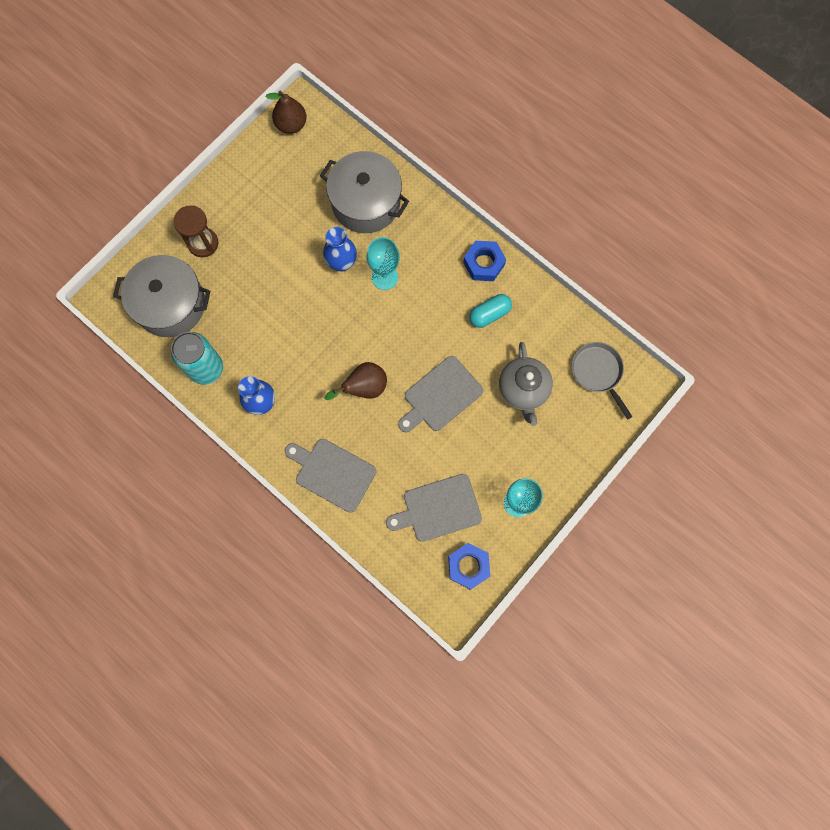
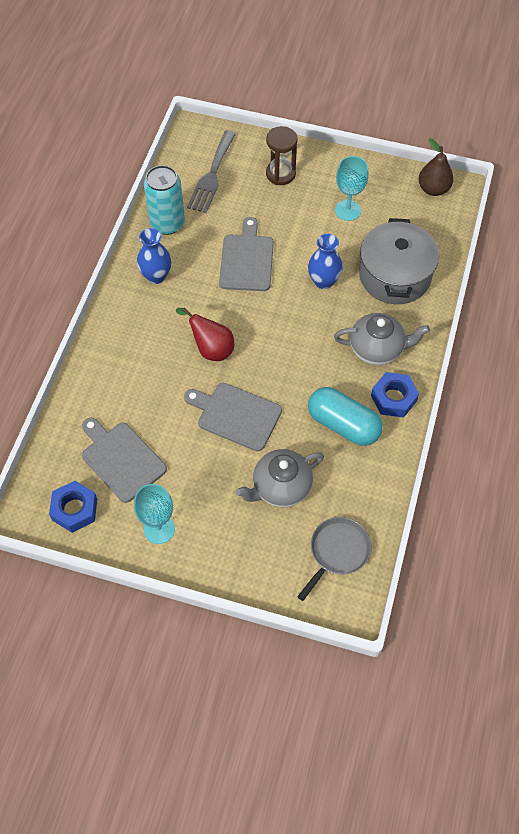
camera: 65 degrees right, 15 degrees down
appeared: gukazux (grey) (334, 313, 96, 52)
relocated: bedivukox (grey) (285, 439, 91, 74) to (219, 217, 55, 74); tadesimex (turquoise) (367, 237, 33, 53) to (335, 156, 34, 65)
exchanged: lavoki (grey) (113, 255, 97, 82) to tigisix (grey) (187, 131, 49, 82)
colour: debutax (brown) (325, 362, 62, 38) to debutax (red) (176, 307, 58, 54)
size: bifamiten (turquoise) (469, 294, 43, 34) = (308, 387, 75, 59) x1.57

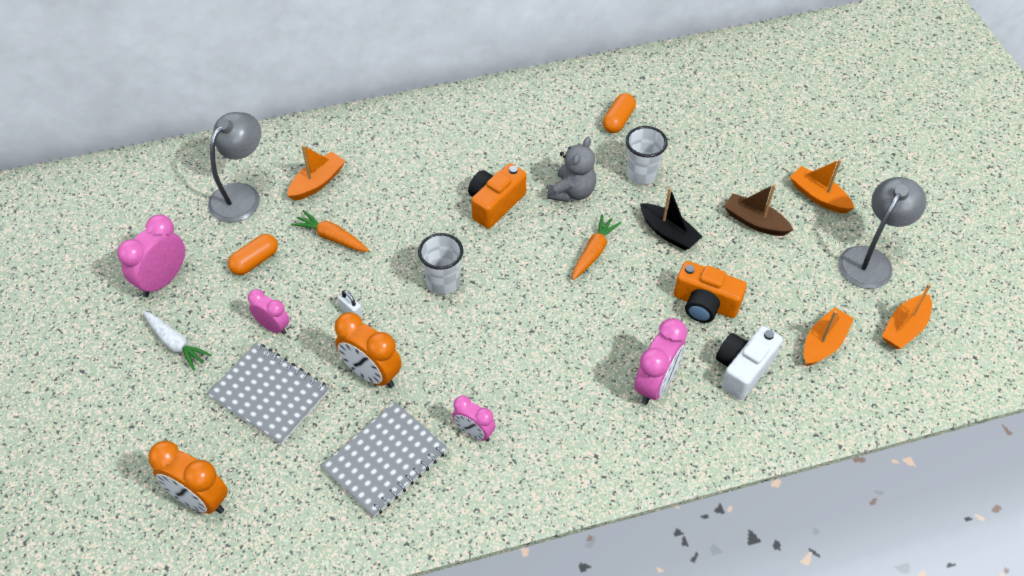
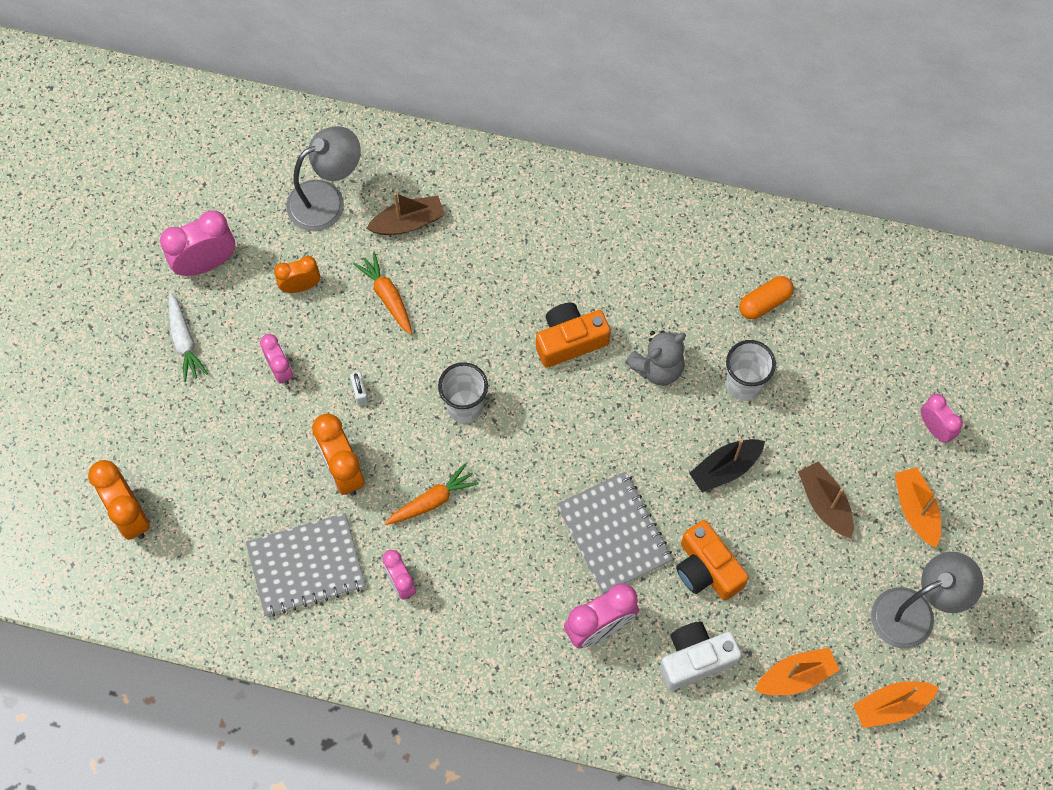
camera: 30 degrees right, 15 degrees up
appeared: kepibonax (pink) (921, 394, 42, 49)
relocated: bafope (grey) (207, 342, 122, 103) to (556, 471, 117, 123); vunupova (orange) (572, 214, 49, 66) to (385, 463, 94, 62)
exchanged: bifamiten (orange) (228, 234, 50, 41) to kepibonax (orange) (274, 256, 46, 37)
colour: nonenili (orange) (287, 145, 58, 56) to nonenili (brown) (366, 193, 79, 42)
spun: nonenili (black) (640, 188, 63, 62) = (689, 439, 76, 54) 75 degrees clockwise

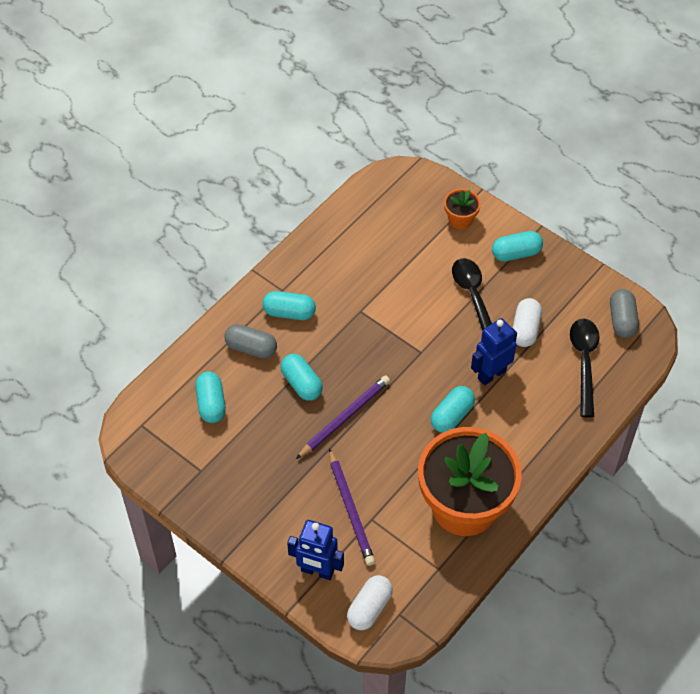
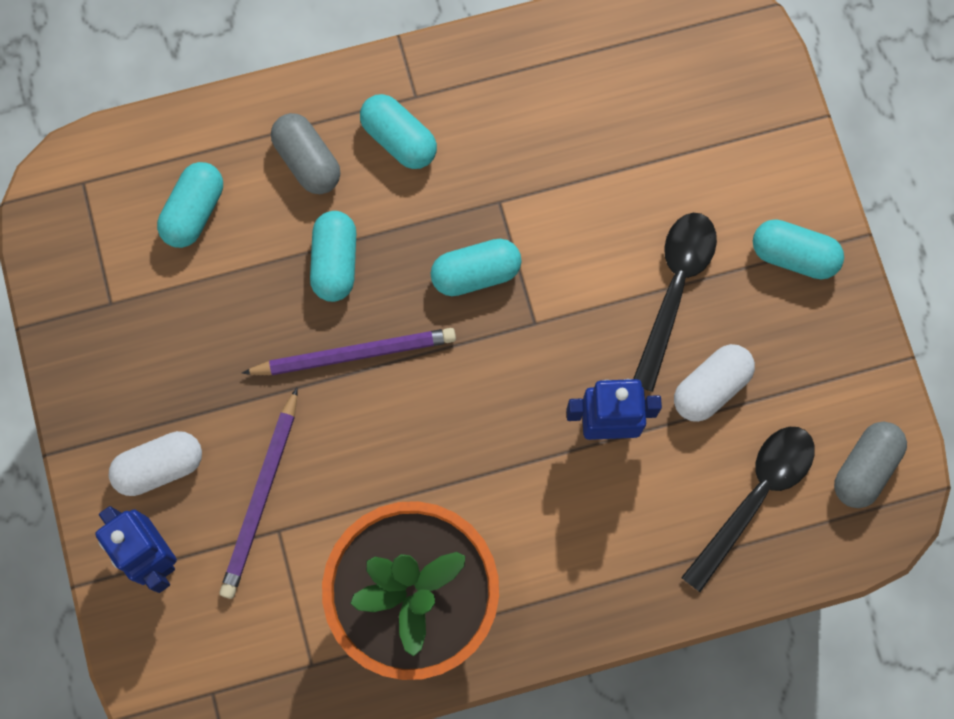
camera: 35 degrees right, 20 degrees up
missing: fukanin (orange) (444, 189, 37, 40)
relocated: bifamiten (white) (347, 575, 46, 55) to (109, 431, 93, 65); bifamiten (turquoise) (431, 386, 44, 47) to (431, 239, 91, 57)

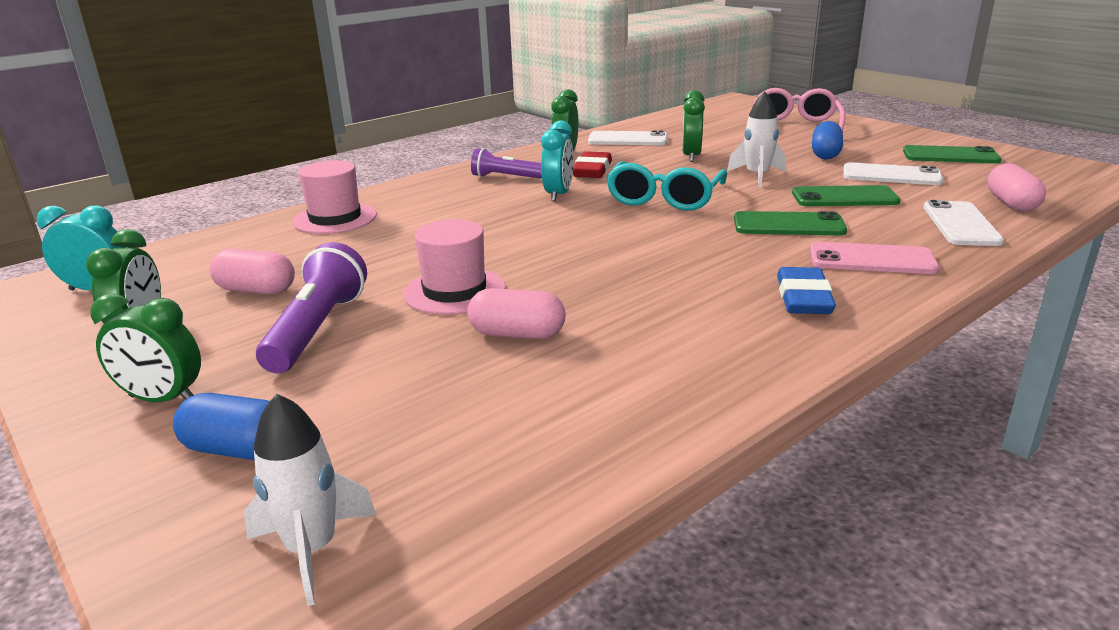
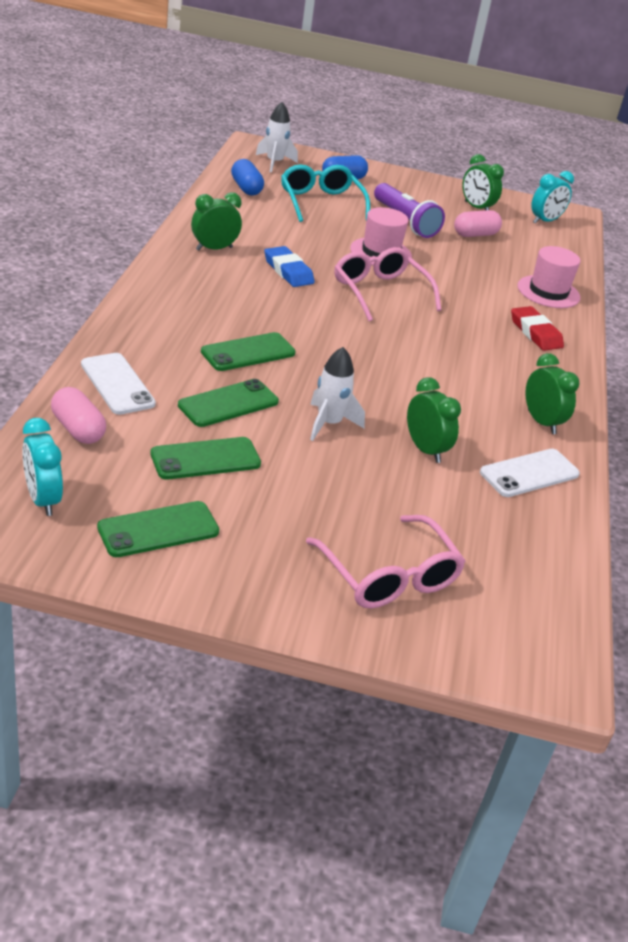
camera: 135 degrees right, 10 degrees up
missing: bifamiten (pink) (467, 288, 98, 51); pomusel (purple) (471, 148, 71, 31); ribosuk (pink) (810, 242, 129, 32)
appeared: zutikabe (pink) (335, 247, 106, 74)
relocated: kepibonax (green) (90, 294, 111, 108) to (191, 192, 51, 59); kepibonax (turquoise) (541, 120, 33, 82) to (22, 418, 41, 98); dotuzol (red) (573, 151, 39, 27) to (511, 306, 53, 45); zutikabe (turquoise) (606, 161, 121, 50) to (281, 164, 89, 58); dotuzol (blue) (777, 267, 59, 47) to (264, 246, 51, 41); bifamiten (blue) (812, 121, 31, 39) to (231, 159, 33, 36)
colour: ribosuk (white) (843, 162, 100, 23) to ribosuk (green) (150, 437, 111, 42)

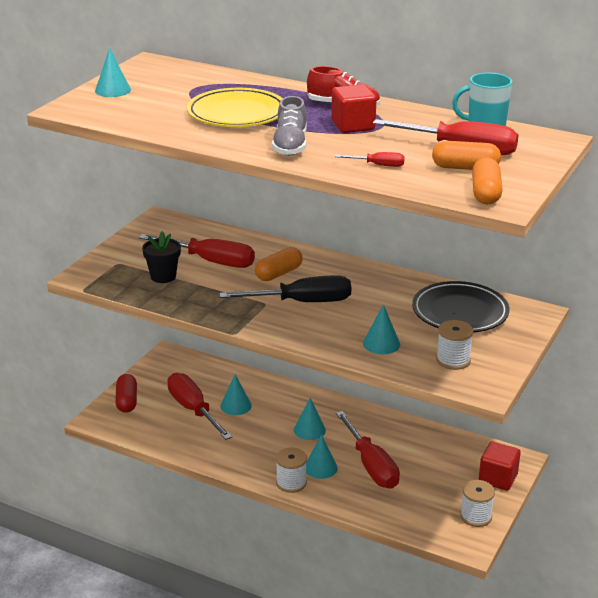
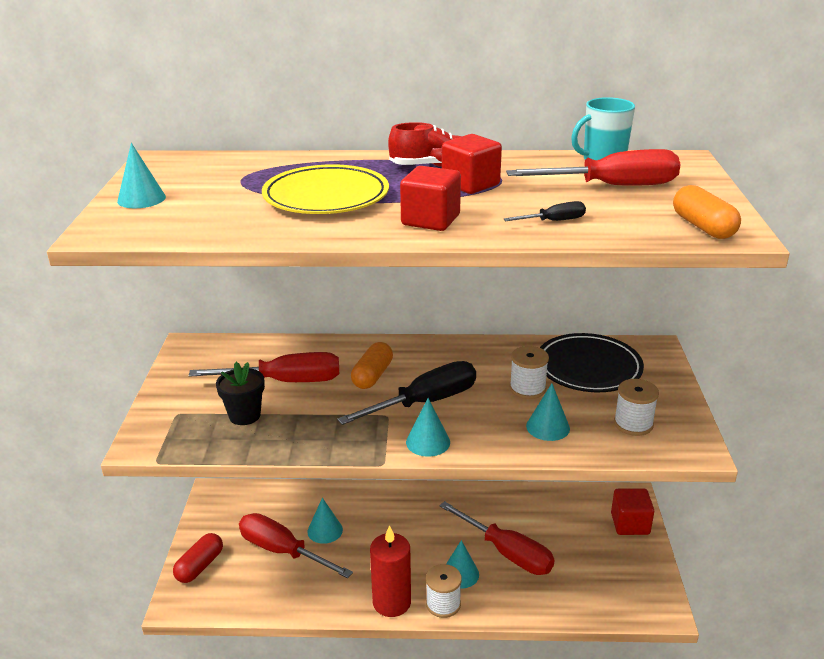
camera: 25 degrees left, 0 degrees up
missing: bifamiten (orange) (432, 141, 69, 29)
appeared: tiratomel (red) (370, 525, 41, 92)
relocated: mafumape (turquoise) (294, 398, 32, 42) to (406, 398, 44, 59); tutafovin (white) (460, 480, 35, 47) to (509, 346, 40, 53)
exchanged: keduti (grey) (272, 96, 34, 60) to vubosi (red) (400, 166, 61, 65)
colour: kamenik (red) (335, 152, 70, 15) to kamenik (black) (504, 201, 82, 20)
spun: bifamiten (red) (115, 374, 22, 39) = (173, 533, 50, 50) 60 degrees clockwise

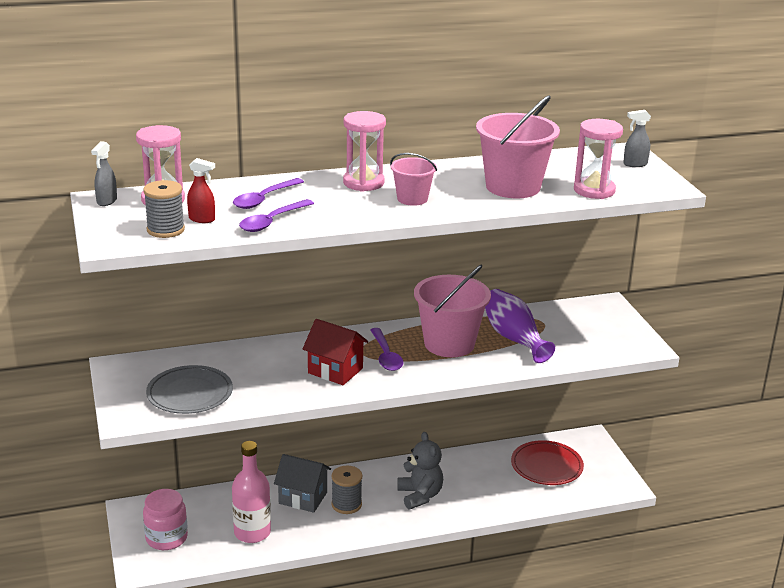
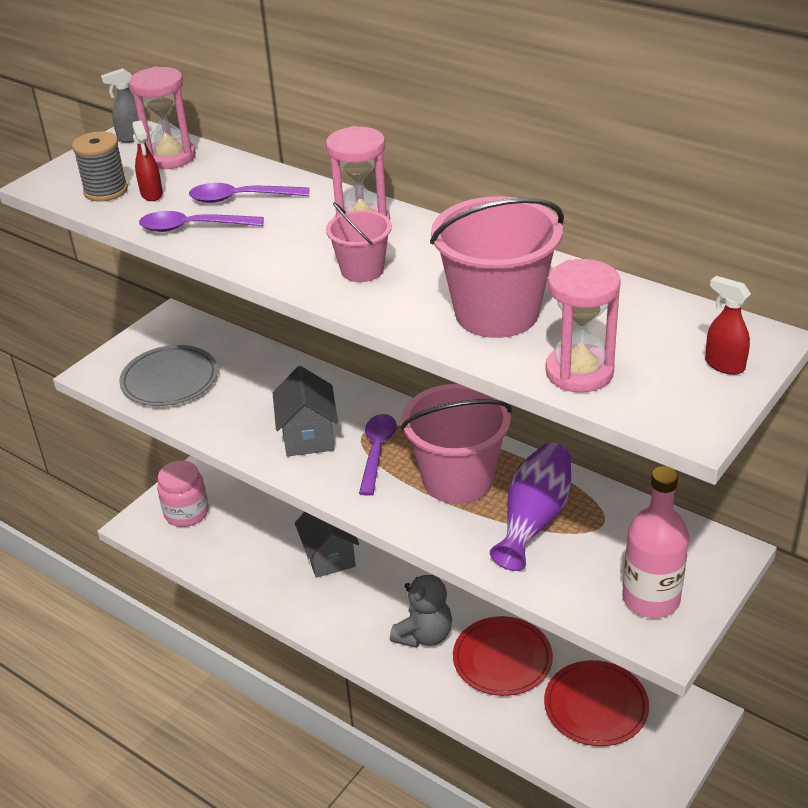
camera: 55 degrees right, 10 degrees up
missing: tutafovin (grey) (331, 466, 31, 48)
appeared: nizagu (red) (453, 616, 100, 80)
relocated: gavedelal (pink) (232, 441, 39, 102) to (622, 466, 67, 152)
colour: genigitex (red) (303, 319, 65, 66) to genigitex (grey) (273, 366, 65, 91); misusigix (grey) (623, 110, 28, 57) to misusigix (red) (705, 276, 46, 99)
spun: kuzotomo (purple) (370, 328, 34, 43) = (359, 414, 38, 82) 150 degrees clockwise

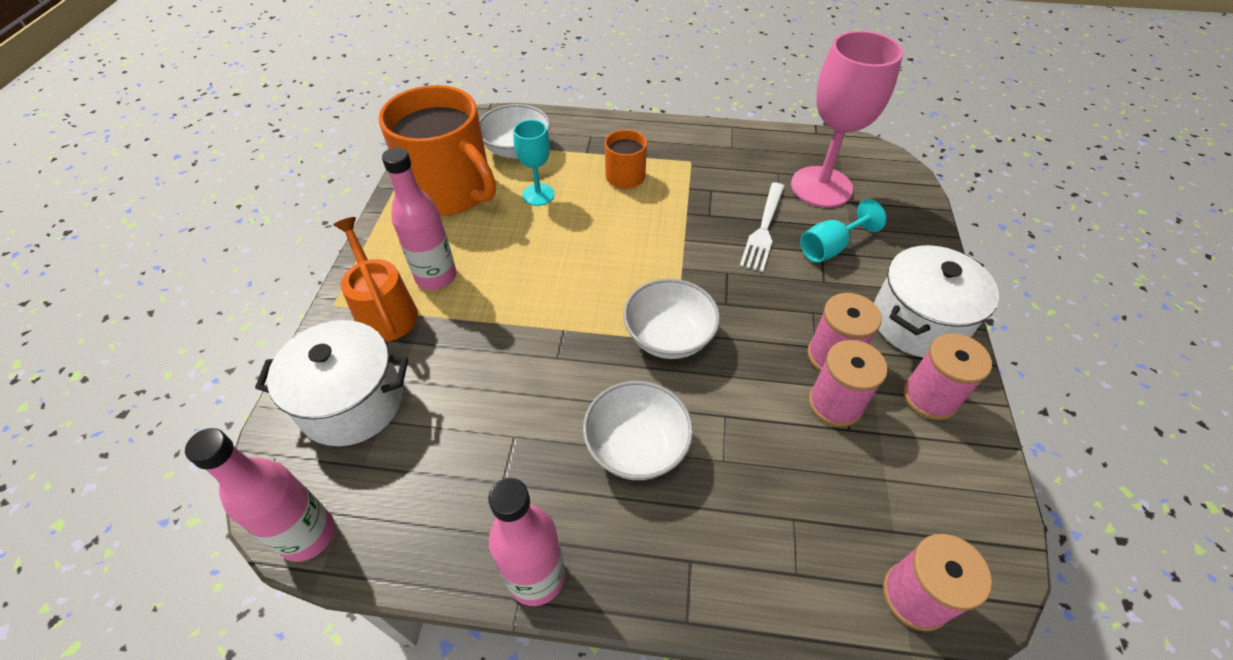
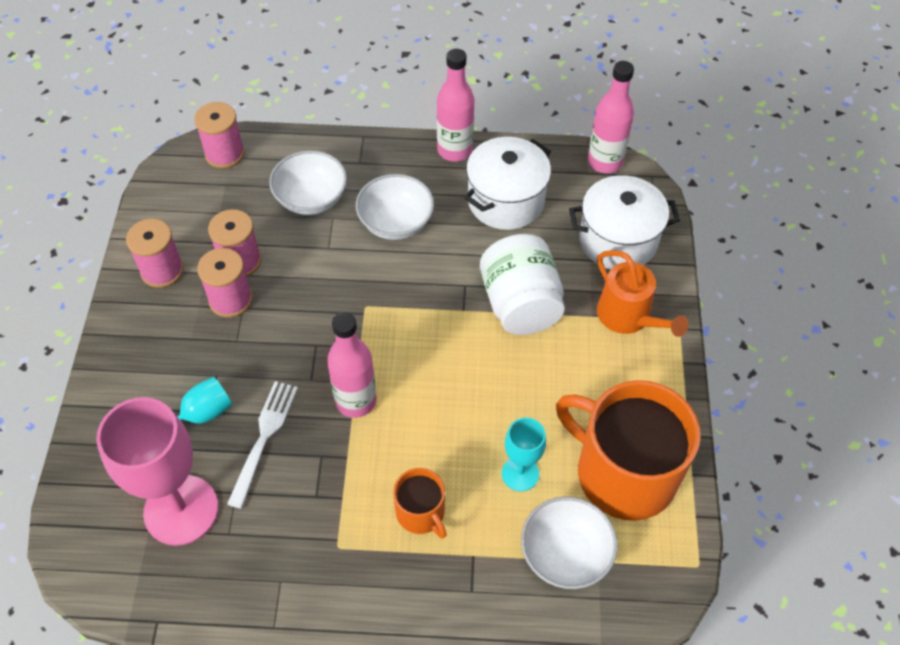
camera: 175 degrees right, 5 degrees up
appeared: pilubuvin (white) (480, 234, 85, 101)
relocated: gavedelal (pink) (382, 147, 75, 143) to (327, 312, 49, 106); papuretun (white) (623, 279, 97, 80) to (269, 150, 78, 65); lavoki (white) (874, 245, 125, 112) to (464, 137, 87, 93)

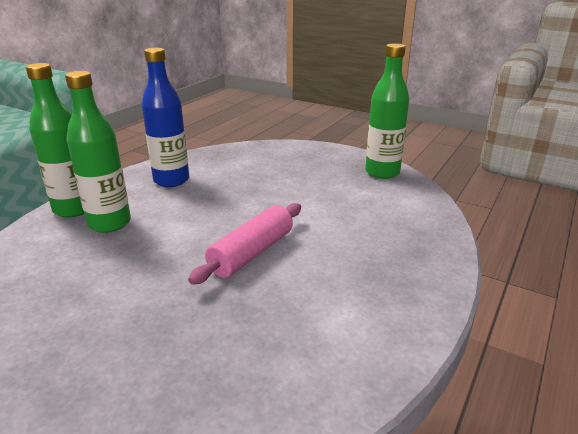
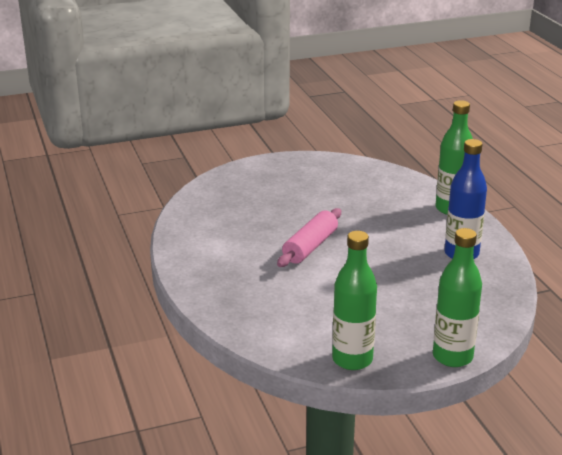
camera: 130 degrees right, 0 degrees up
relocated: gavedelal (green) (65, 71, 66, 162) to (433, 228, 49, 139)
spun: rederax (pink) (188, 203, 113, 82) = (277, 208, 64, 59) 45 degrees clockwise

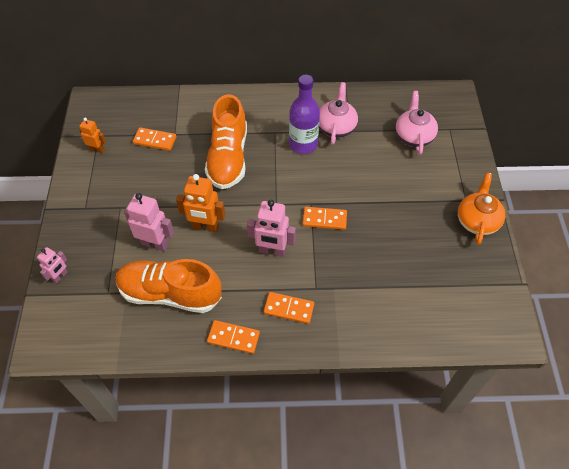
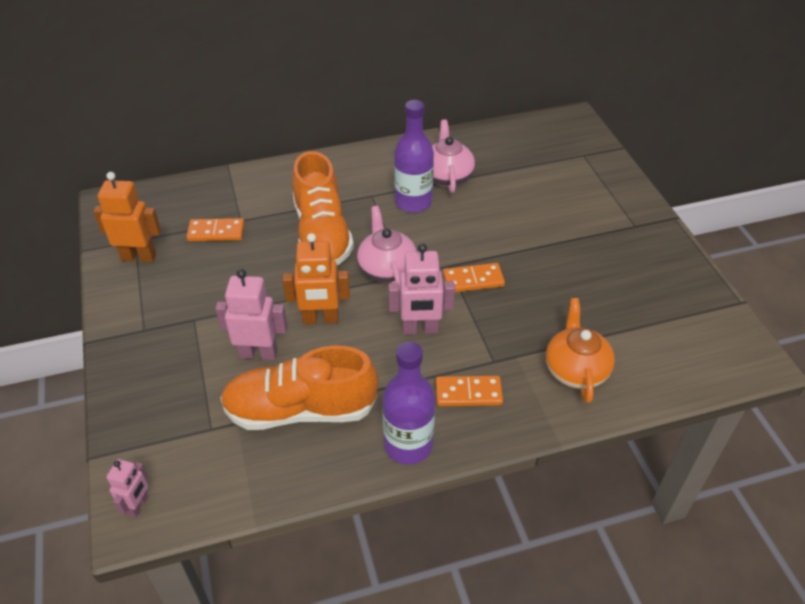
camera: 15 degrees left, 10 degrees down
relocated: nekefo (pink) (37, 247, 31, 37) to (107, 459, 41, 59); gukazux (pink) (395, 91, 43, 64) to (357, 206, 60, 85); gukazux (orange) (458, 173, 47, 72) to (546, 298, 69, 105)
exchanged: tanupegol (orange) (207, 320, 53, 34) to gavedelal (purple) (382, 342, 53, 122)
size: nekefo (orange) (79, 118, 27, 35) = (93, 172, 68, 90) x1.67

